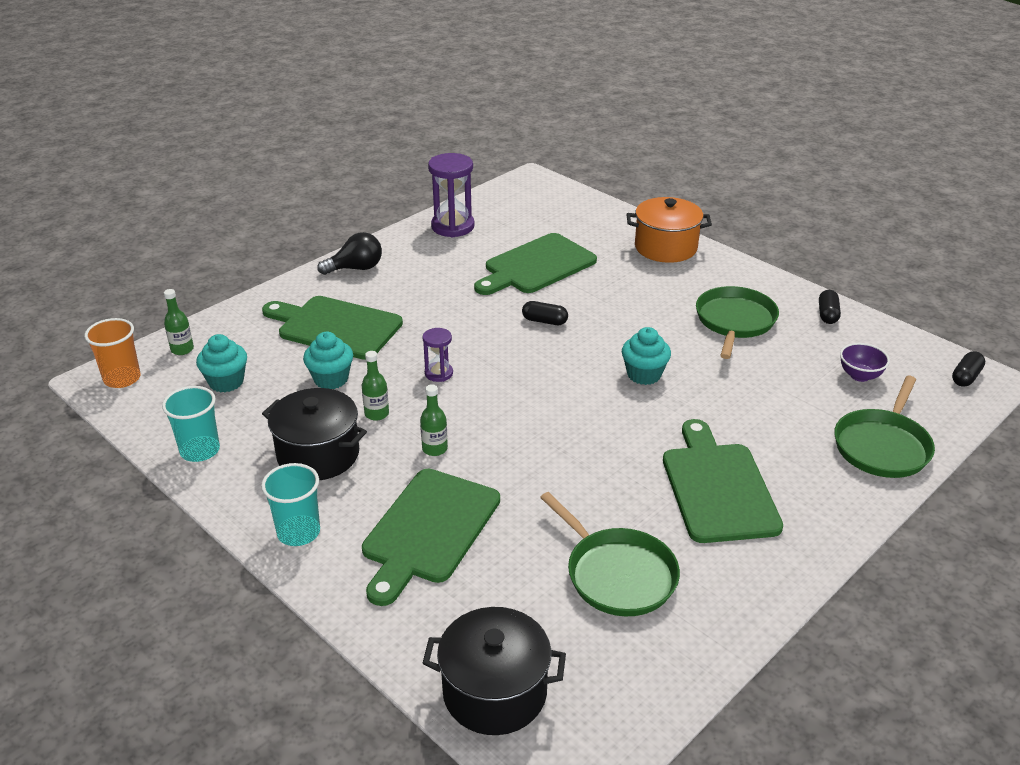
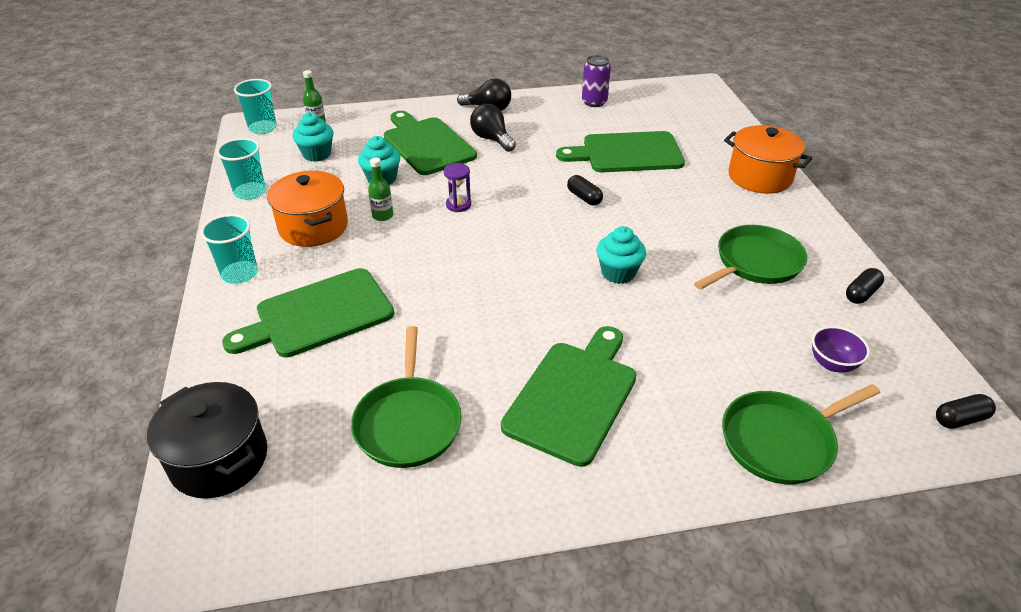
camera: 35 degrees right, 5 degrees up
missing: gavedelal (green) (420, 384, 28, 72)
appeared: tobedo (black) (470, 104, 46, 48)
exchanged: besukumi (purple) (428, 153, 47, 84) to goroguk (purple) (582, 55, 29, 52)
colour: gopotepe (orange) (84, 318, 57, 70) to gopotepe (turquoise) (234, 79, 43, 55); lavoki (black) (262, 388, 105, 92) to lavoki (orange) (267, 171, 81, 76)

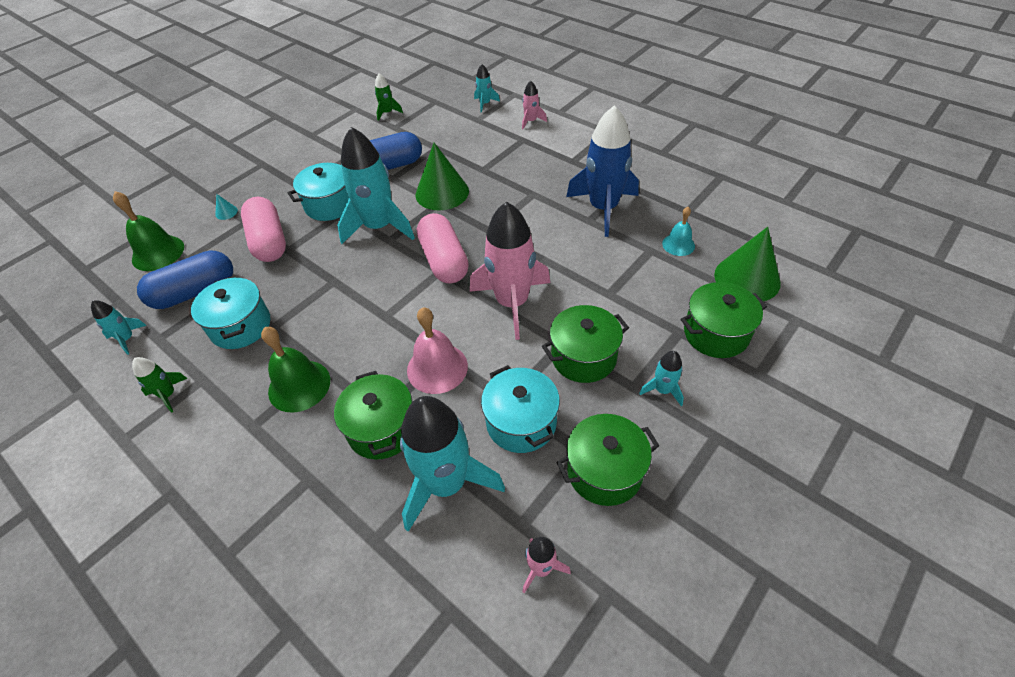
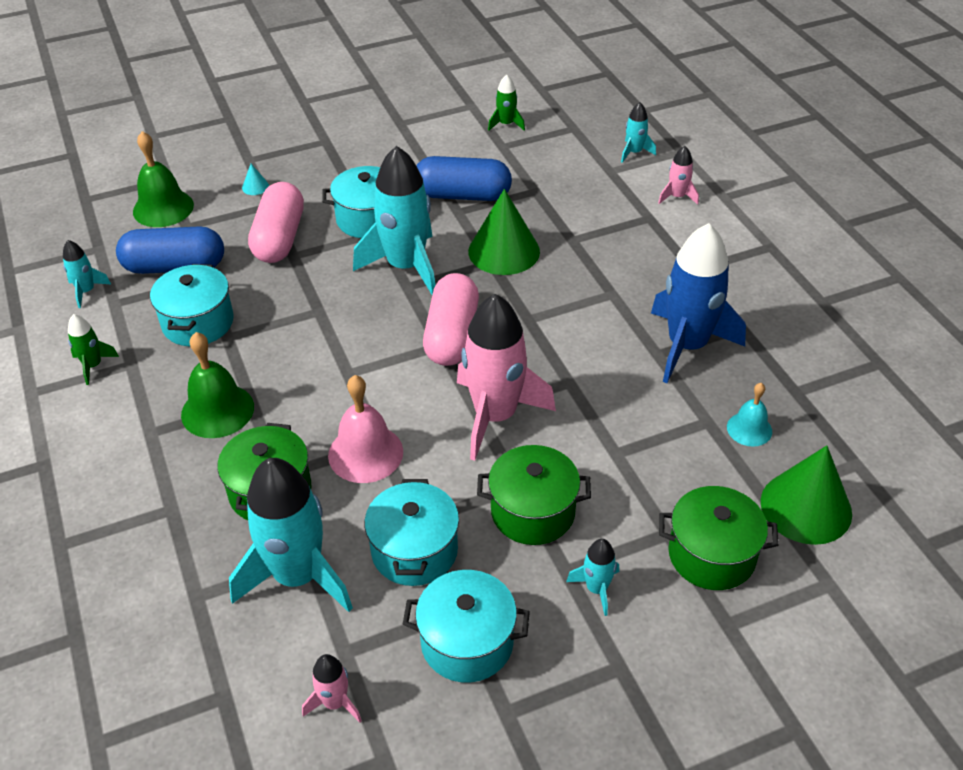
camera: 25 degrees right, 5 degrees down
colour: lavoki (green) (556, 414, 103, 92) to lavoki (turquoise) (403, 570, 127, 113)

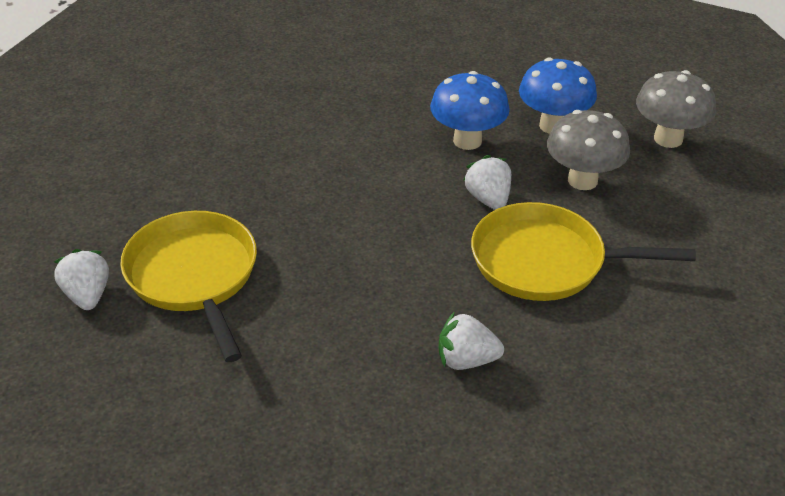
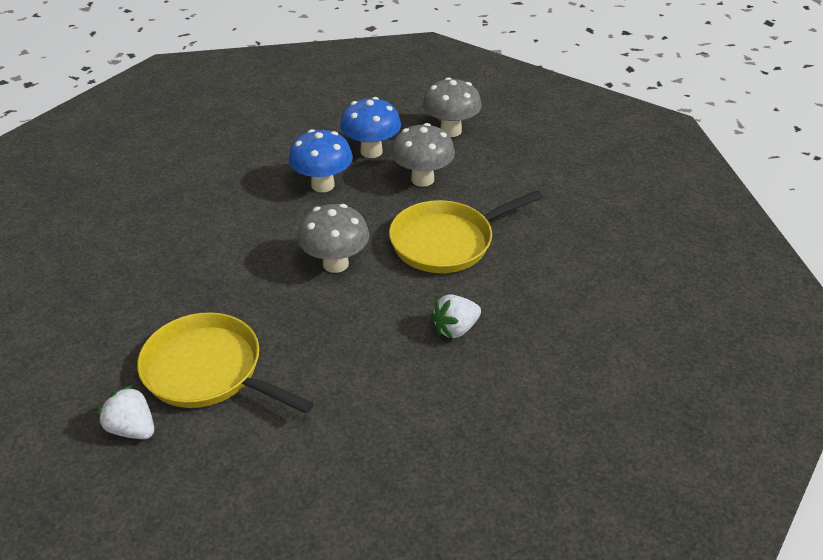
camera: 35 degrees left, 0 degrees up
missing: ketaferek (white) (463, 155, 48, 55)
appeared: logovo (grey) (298, 204, 71, 69)

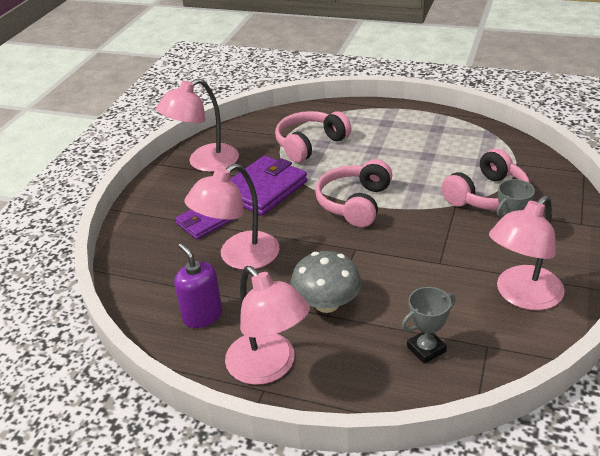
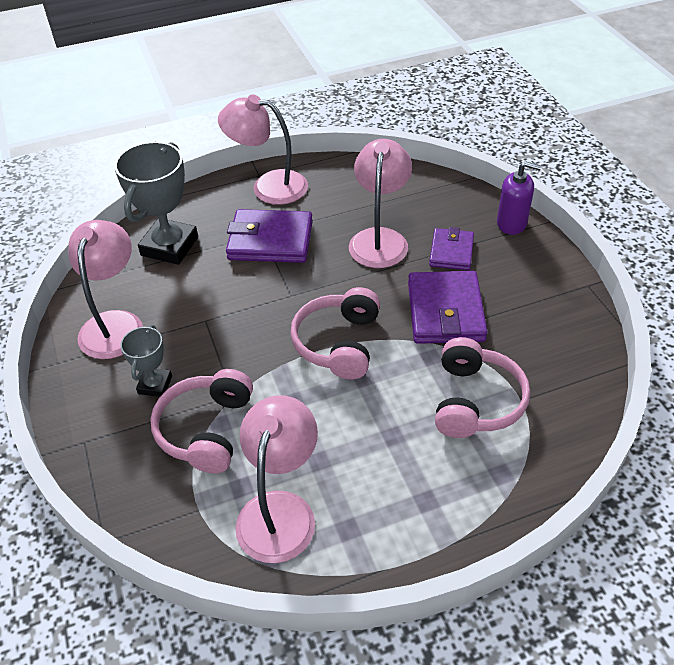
camera: 140 degrees right, 10 degrees up
relocated: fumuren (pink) (156, 78, 83, 94) to (235, 395, 83, 168); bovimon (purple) (174, 243, 49, 85) to (497, 161, 45, 74)
exchanged: logovo (grey) (290, 251, 72, 62) to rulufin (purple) (226, 209, 87, 54)
spun: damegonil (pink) (315, 159, 77, 68) = (290, 287, 90, 92) 150 degrees counterclockwise
size: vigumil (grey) (401, 287, 55, 77) = (114, 142, 84, 123) x1.85

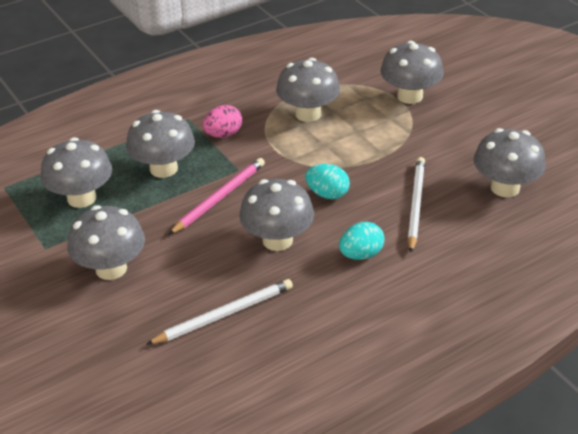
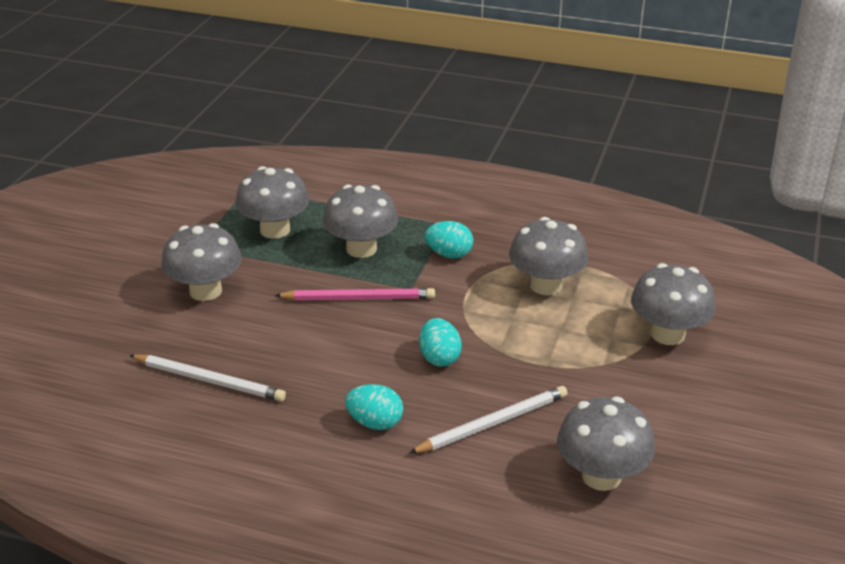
camera: 50 degrees right, 5 degrees down
missing: logovo (grey) (239, 179, 75, 72)
colour: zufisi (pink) (203, 105, 39, 33) to zufisi (turquoise) (425, 221, 48, 37)

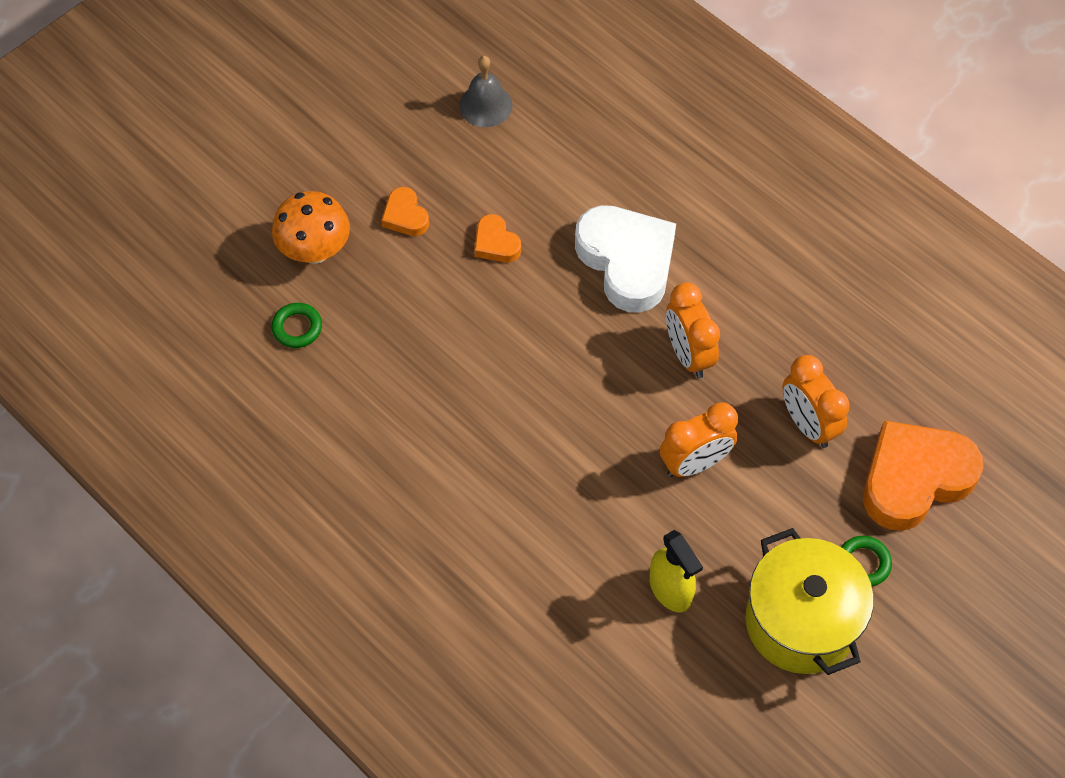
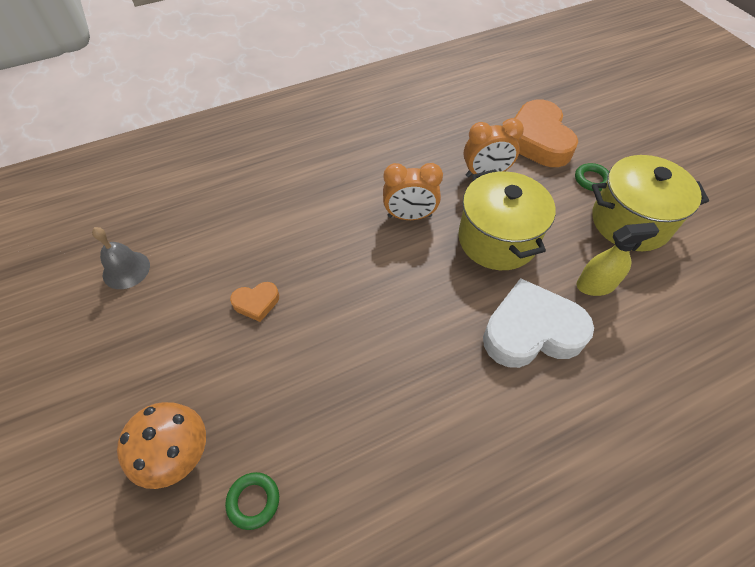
camera: 70 degrees left, 5 degrees down
missing: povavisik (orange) (382, 187, 47, 49)
relocated: povavisik (white) (575, 205, 101, 108) to (483, 278, 111, 90)
exchanged: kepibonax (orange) (660, 402, 78, 75) to lavoki (yellow) (458, 169, 98, 101)

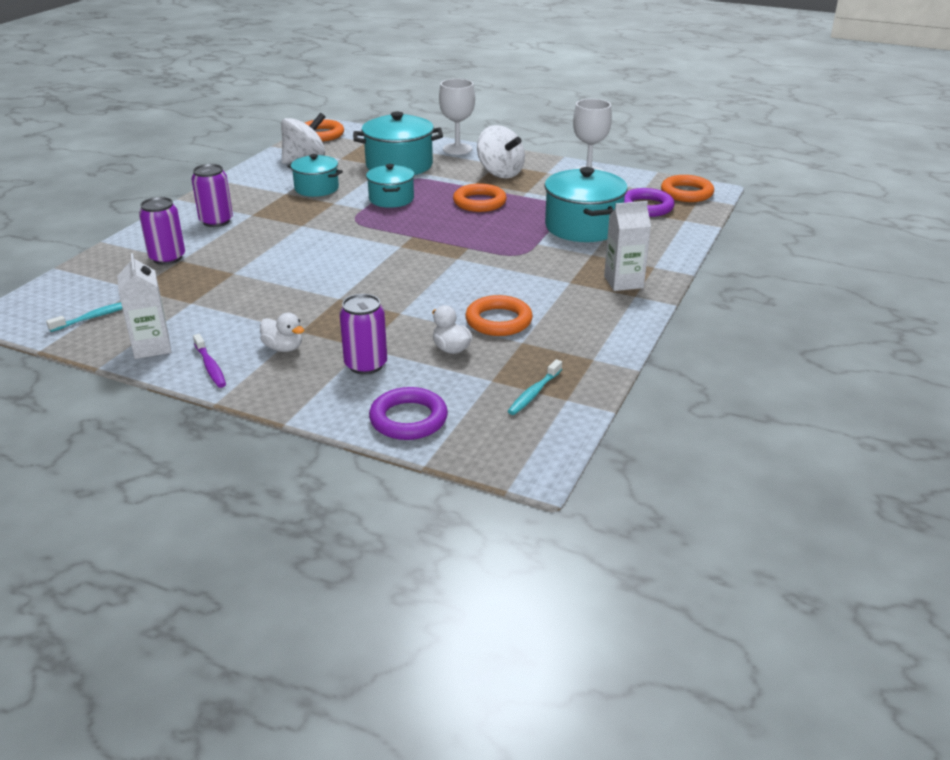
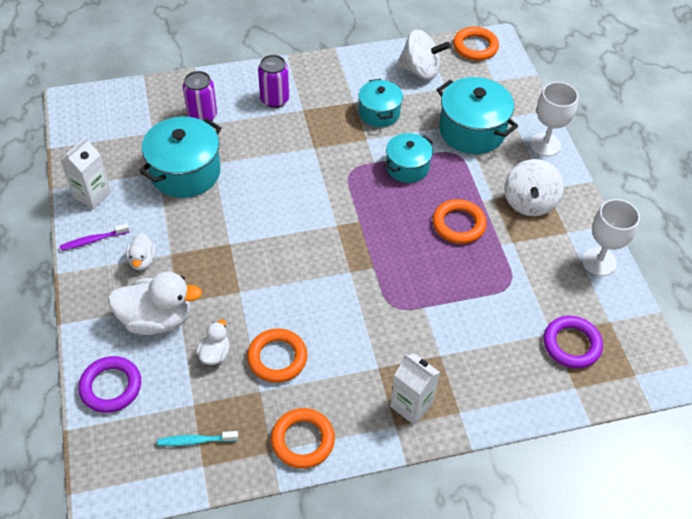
camera: 50 degrees right, 20 degrees up
missing: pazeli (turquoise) (46, 302, 76, 30)
relocated: lavoki (turquoise) (545, 167, 83, 75) to (139, 117, 83, 81); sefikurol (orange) (661, 175, 53, 27) to (271, 408, 64, 61)
exchanged: goroguk (purple) (339, 294, 48, 81) to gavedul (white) (108, 272, 94, 63)
spun: pazeli (purple) (193, 334, 33, 54) = (60, 223, 70, 28) 45 degrees clockwise

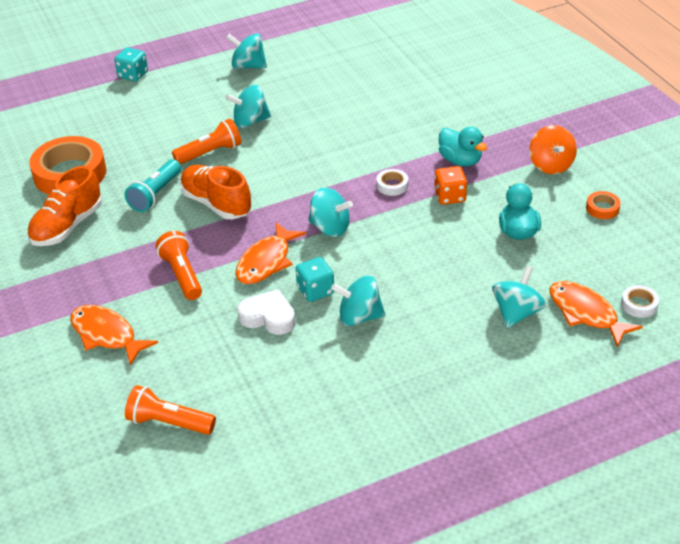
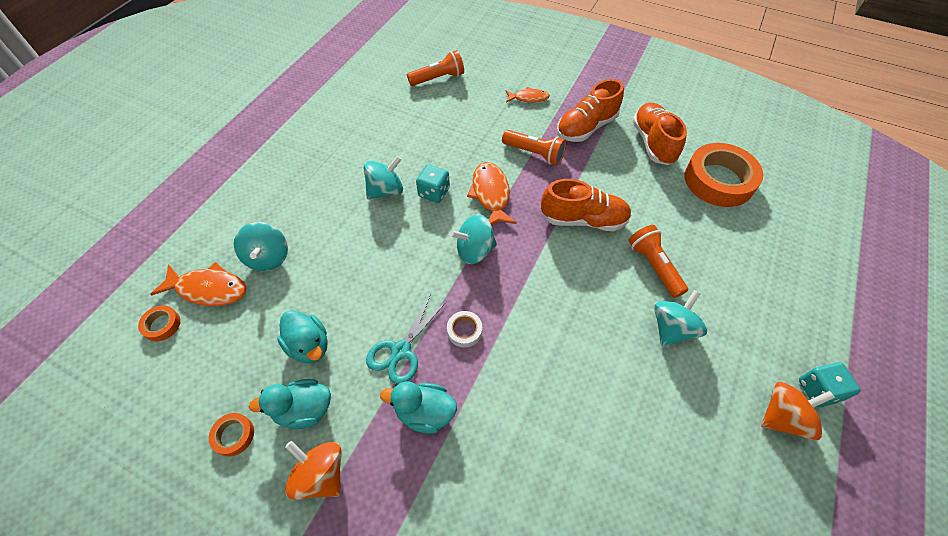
camera: 140 degrees right, 15 degrees up
missing: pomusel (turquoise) (124, 159, 57, 53); povavisik (white) (237, 289, 59, 46)
appeared: gavedul (turquoise) (248, 379, 83, 50); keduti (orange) (557, 79, 67, 63)
relocated: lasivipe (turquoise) (114, 47, 34, 35) to (799, 362, 62, 45)
exchanged: lasivipe (orange) (434, 166, 33, 39) to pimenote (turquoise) (366, 294, 81, 90)
colour: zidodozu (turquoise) (226, 33, 41, 36) to zidodozu (orange) (761, 382, 74, 59); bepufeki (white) (621, 285, 38, 33) to bepufeki (orange) (138, 305, 43, 36)
spun: pomusel (orange) (172, 119, 69, 46) = (629, 225, 59, 73) 135 degrees clockwise
size: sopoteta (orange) (70, 305, 88, 61) = (505, 87, 45, 16) x0.62

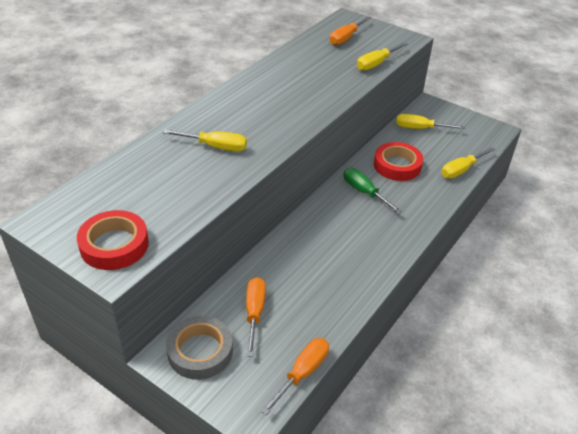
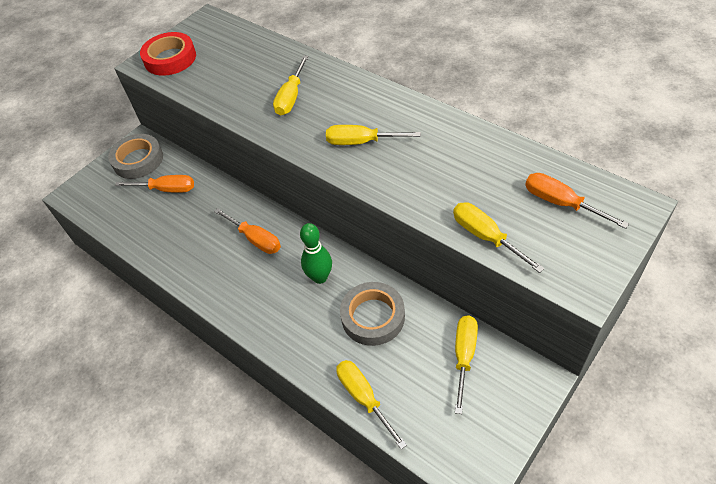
camera: 100 degrees right, 10 degrees up
appeared: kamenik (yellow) (326, 125, 95, 20)
relocated: kamenik (orange) (261, 338, 68, 77) to (214, 208, 67, 46)
exchanged: kamenik (green) (343, 168, 59, 45) to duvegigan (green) (300, 223, 32, 61)
colour: bepufeki (red) (374, 142, 49, 39) to bepufeki (grey) (340, 282, 65, 64)

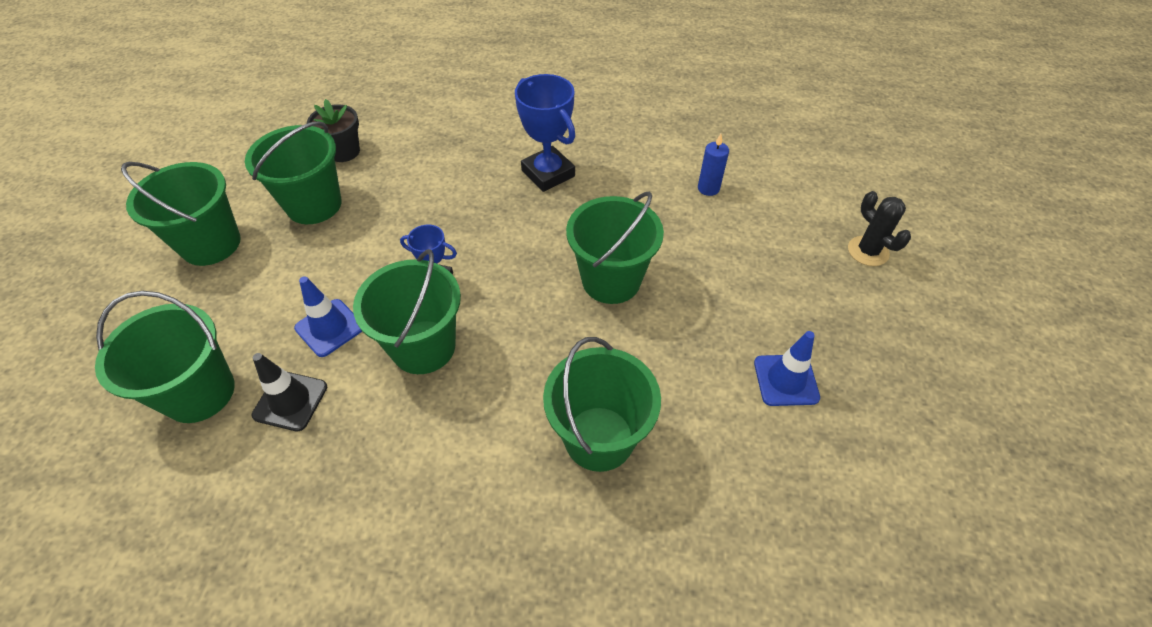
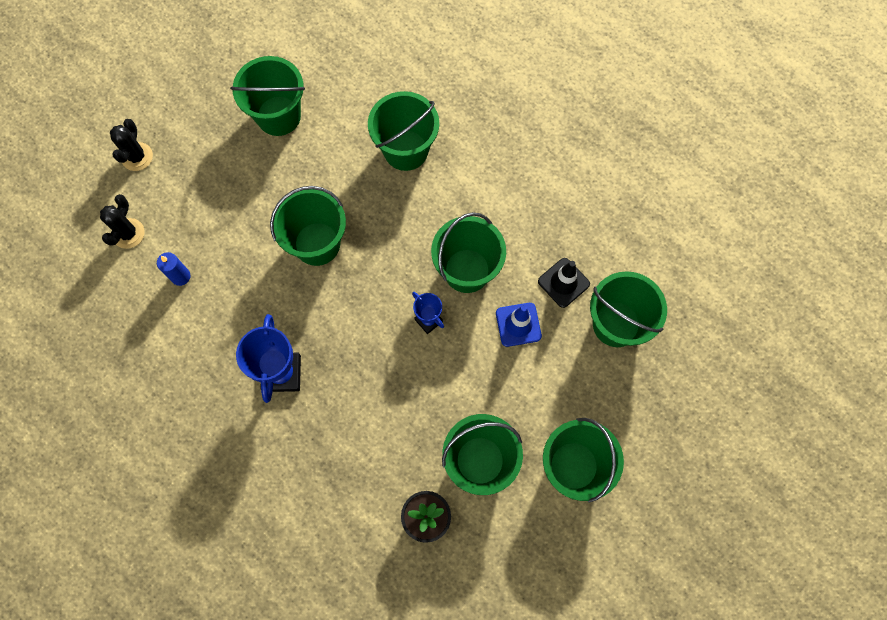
camera: 145 degrees left, 20 degrees up
appeared: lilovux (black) (100, 194, 45, 55)
exchanged: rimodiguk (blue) (754, 331, 66, 75) to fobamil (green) (230, 56, 75, 80)

